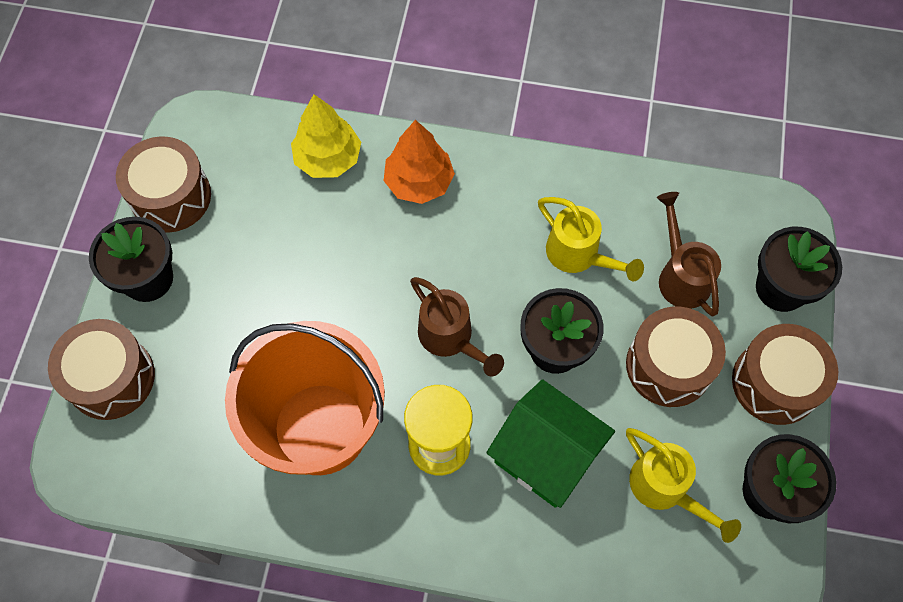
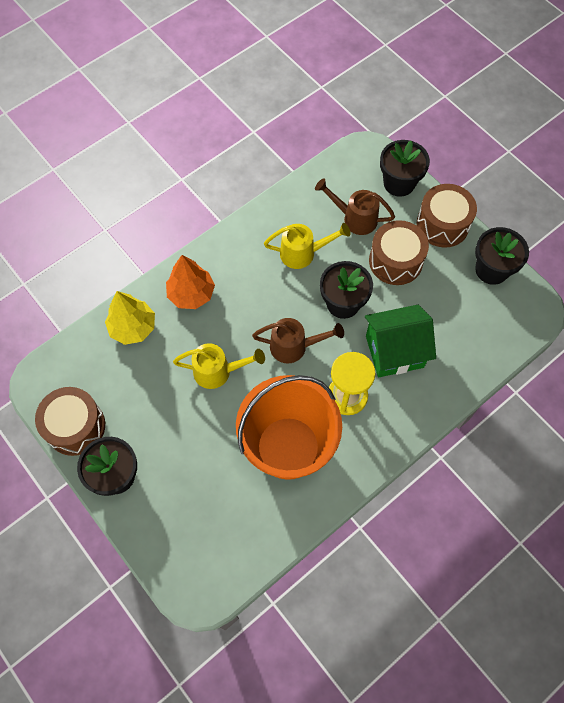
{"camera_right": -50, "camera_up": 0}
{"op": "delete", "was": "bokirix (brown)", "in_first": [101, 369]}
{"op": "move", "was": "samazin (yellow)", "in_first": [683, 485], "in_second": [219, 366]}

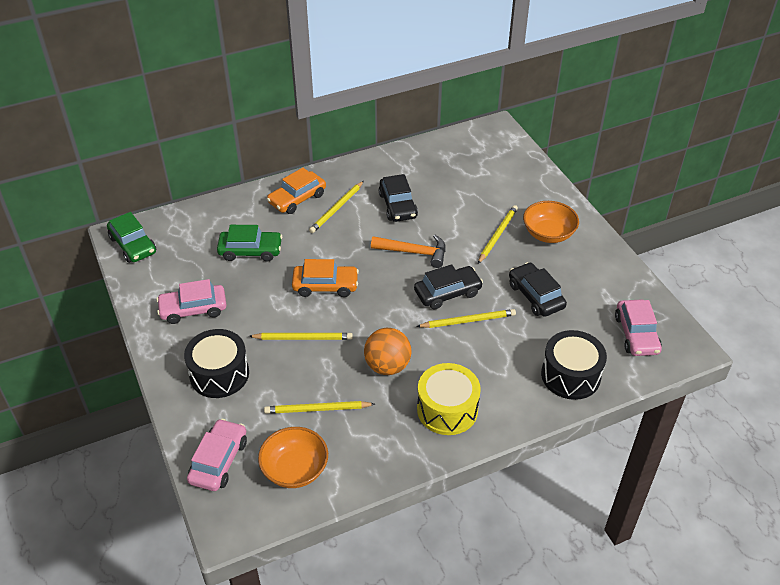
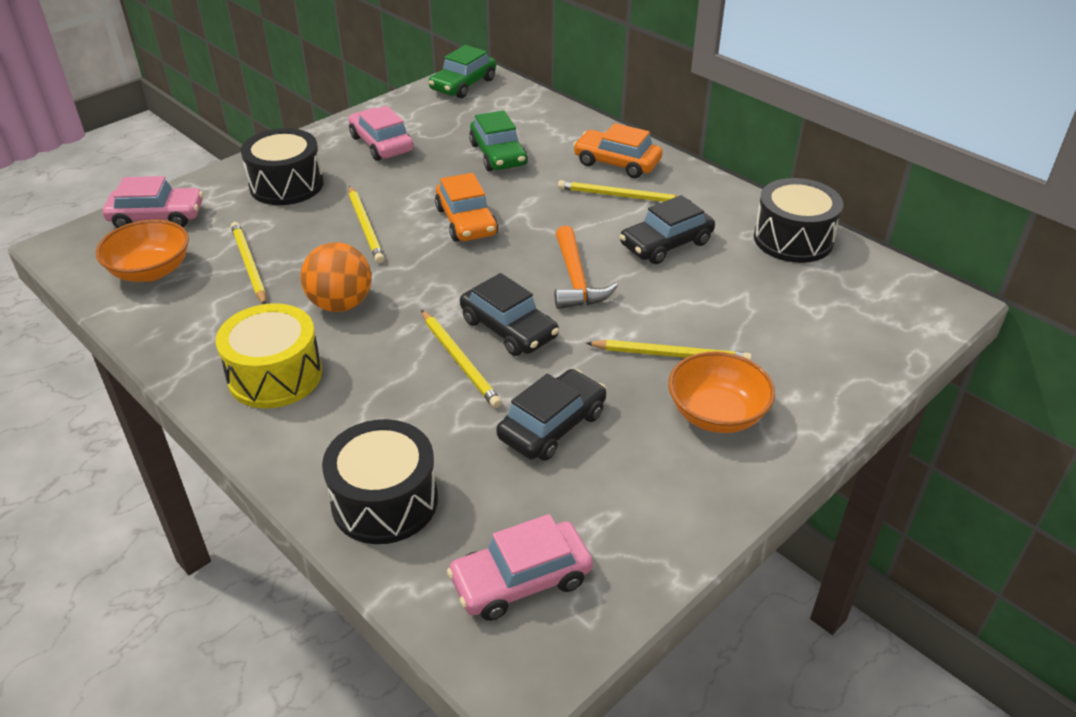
{"camera_right": 70, "camera_up": -5}
{"op": "insert", "now": "bokirix (black)", "in_second": [798, 220]}

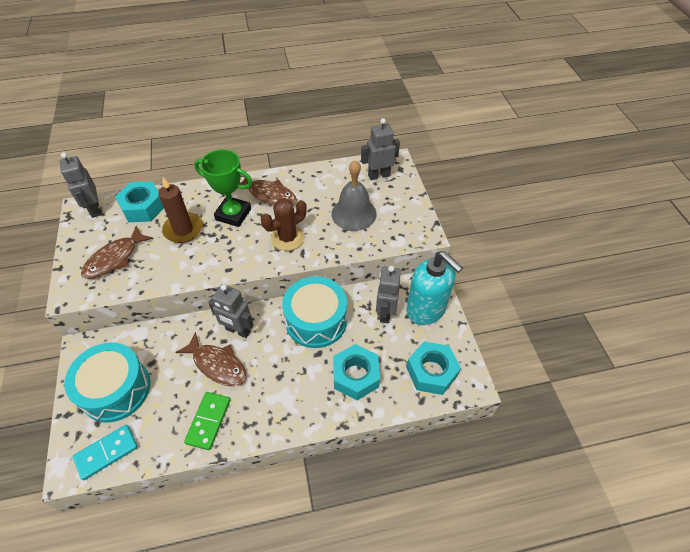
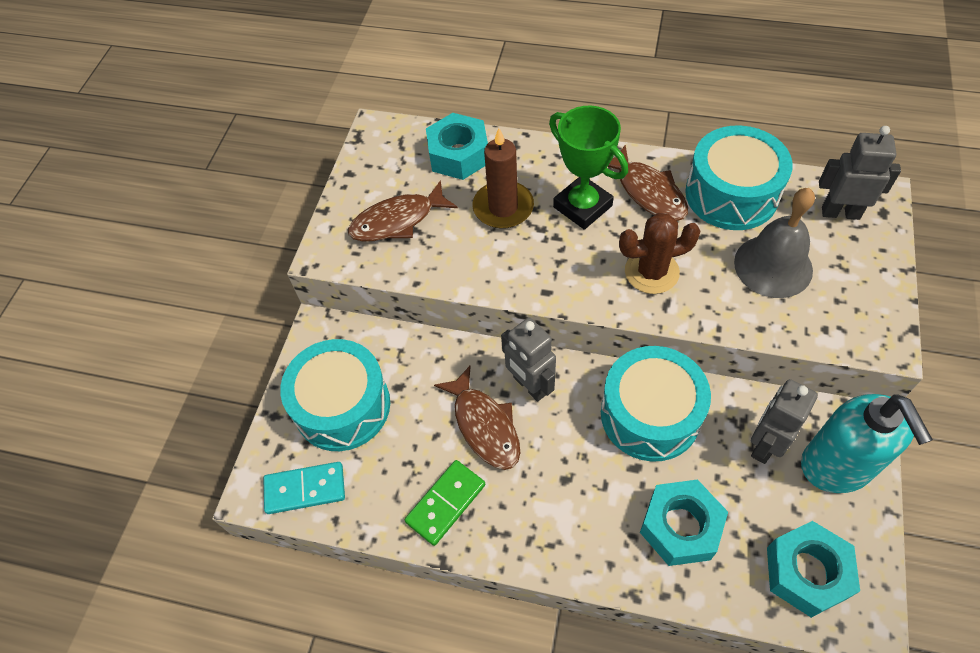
{"camera_right": 30, "camera_up": 5}
{"op": "delete", "was": "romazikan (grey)", "in_first": [80, 185]}
{"op": "insert", "now": "bokirix (turquoise)", "in_second": [739, 177]}

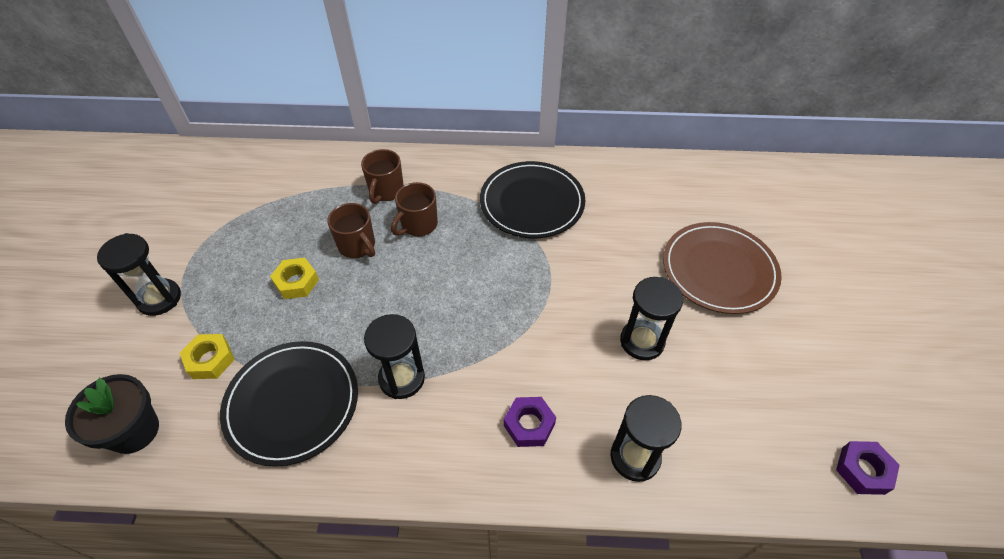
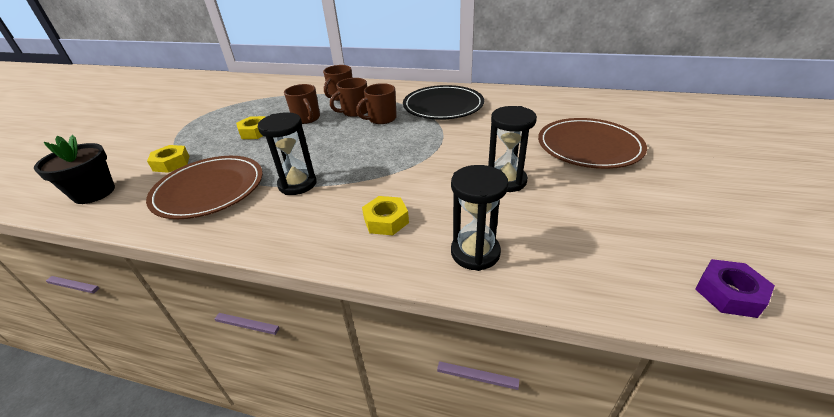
{"camera_right": 15, "camera_up": -15}
{"op": "delete", "was": "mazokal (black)", "in_first": [139, 274]}
{"op": "insert", "now": "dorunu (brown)", "in_second": [376, 103]}
{"op": "recolor", "was": "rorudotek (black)", "now": "rorudotek (brown)", "in_first": [289, 404], "in_second": [204, 187]}
{"op": "recolor", "was": "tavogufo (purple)", "now": "tavogufo (yellow)", "in_first": [530, 422], "in_second": [385, 215]}

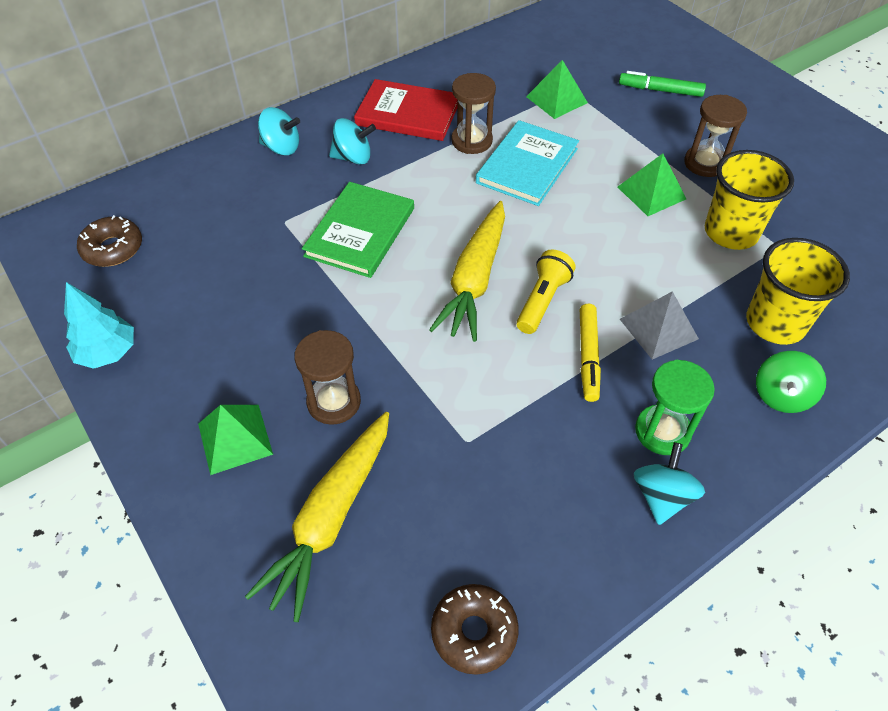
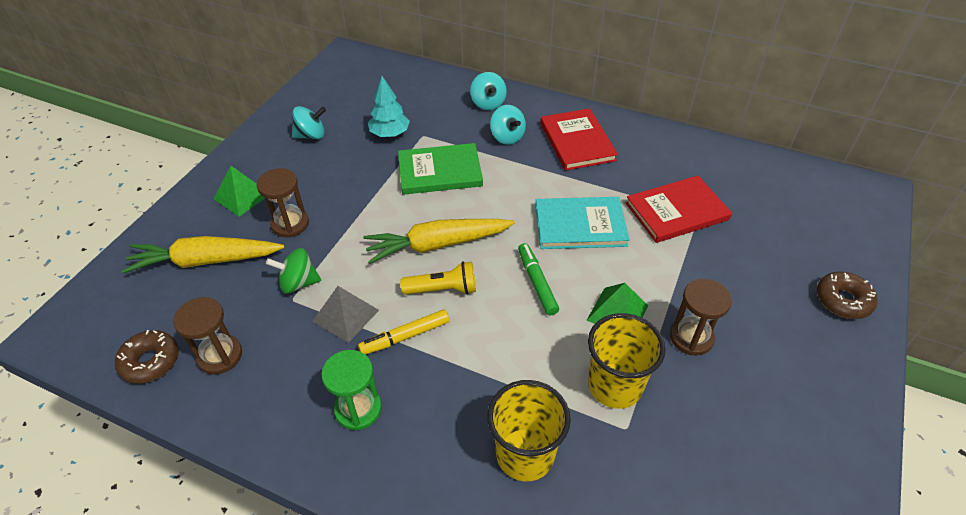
{"camera_right": 60, "camera_up": -5}
{"op": "move", "was": "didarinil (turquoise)", "in_first": [99, 325], "in_second": [389, 106]}
{"op": "move", "was": "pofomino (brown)", "in_first": [109, 241], "in_second": [847, 295]}
{"op": "move", "was": "mazokal (brown)", "in_first": [473, 113], "in_second": [207, 336]}
{"op": "move", "was": "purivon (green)", "in_first": [662, 84], "in_second": [538, 279]}
{"op": "move", "was": "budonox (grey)", "in_first": [659, 325], "in_second": [345, 314]}
{"op": "move", "was": "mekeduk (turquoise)", "in_first": [669, 483], "in_second": [309, 122]}
{"op": "move", "was": "mekeduk (green)", "in_first": [791, 382], "in_second": [293, 271]}
{"op": "replace", "was": "budonox (green)", "now": "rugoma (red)", "in_first": [557, 89], "in_second": [679, 209]}

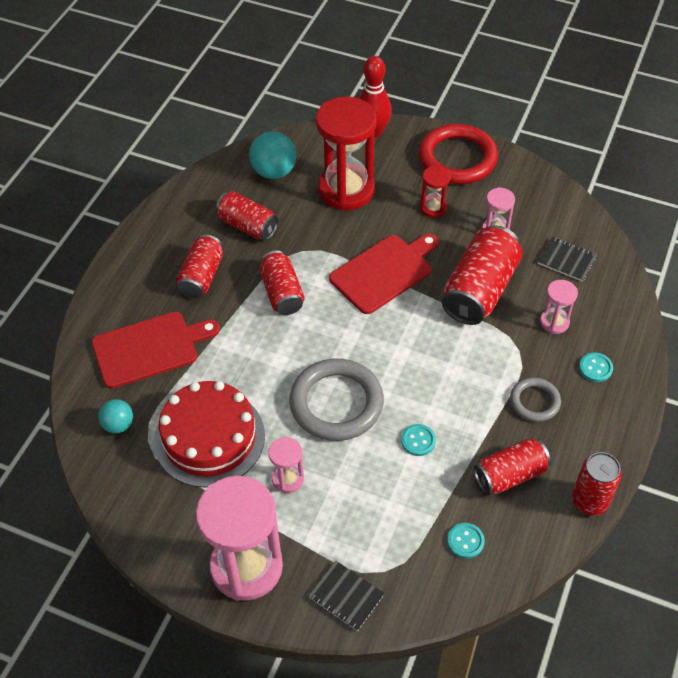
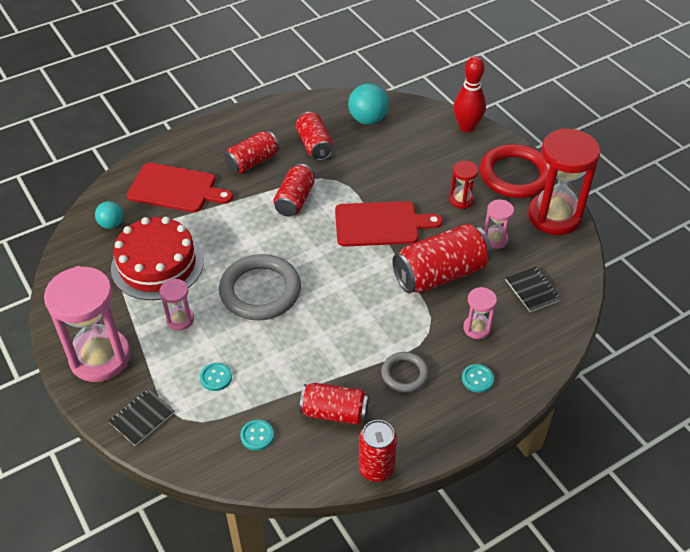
{"camera_right": 35, "camera_up": -5}
{"op": "move", "was": "mazokal (red)", "in_first": [346, 153], "in_second": [564, 181]}
{"op": "move", "was": "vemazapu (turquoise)", "in_first": [418, 440], "in_second": [216, 377]}
{"op": "rotate", "was": "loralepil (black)", "in_first": [347, 596], "in_second": [142, 417], "clockwise": 60}

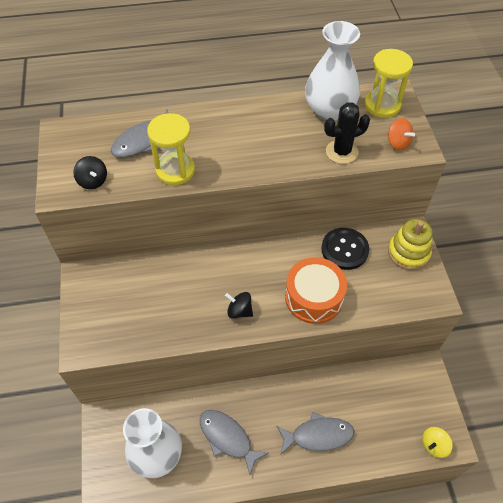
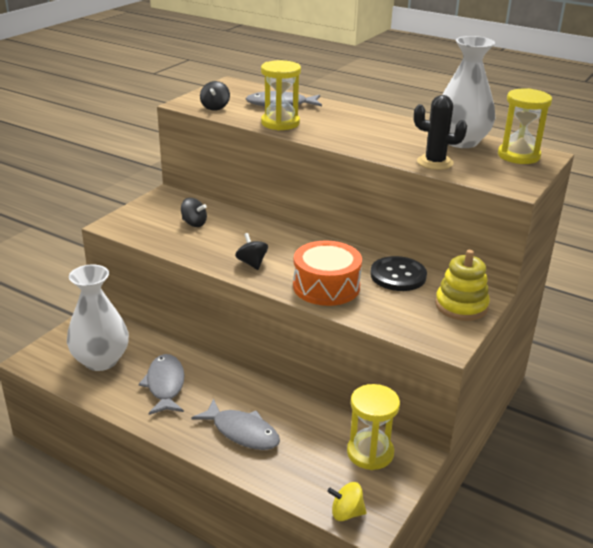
{"camera_right": 40, "camera_up": -25}
{"op": "delete", "was": "mekeduk (orange)", "in_first": [401, 134]}
{"op": "insert", "now": "mekeduk (black)", "in_second": [194, 212]}
{"op": "insert", "now": "mazokal (yellow)", "in_second": [373, 427]}

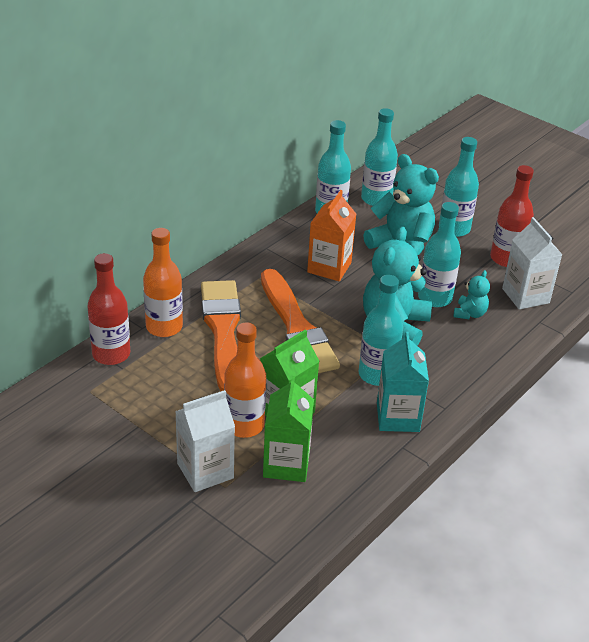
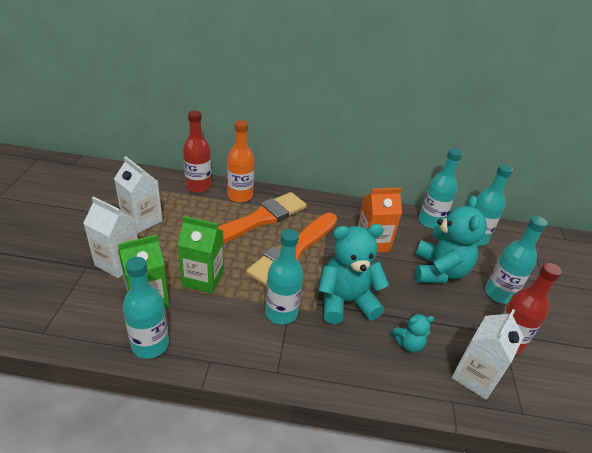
{"camera_right": 55, "camera_up": 0}
{"op": "delete", "was": "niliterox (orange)", "in_first": [245, 380]}
{"op": "delete", "was": "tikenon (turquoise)", "in_first": [403, 381]}
{"op": "insert", "now": "tikenon (white)", "in_second": [138, 194]}
{"op": "move", "was": "niliterox (turquoise)", "in_first": [439, 254], "in_second": [146, 308]}

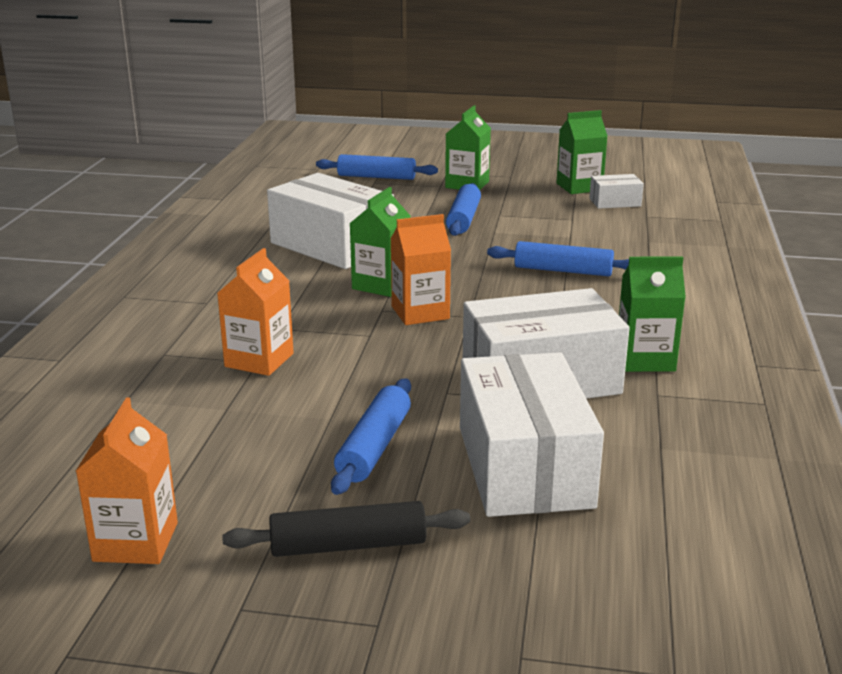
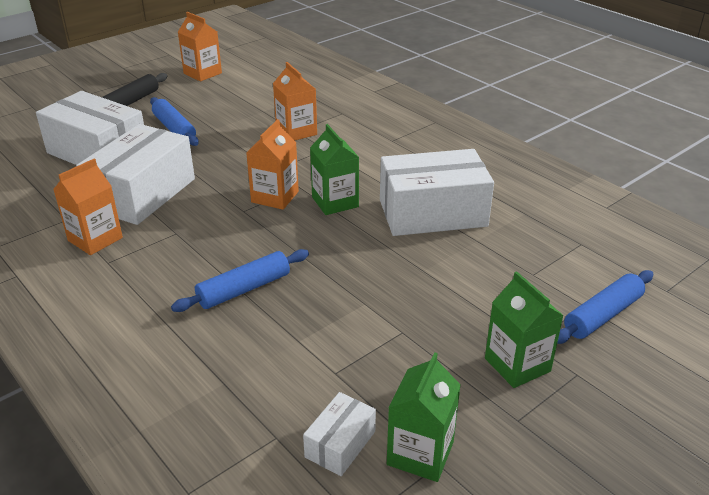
{"camera_right": 130, "camera_up": 10}
{"op": "delete", "was": "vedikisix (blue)", "in_first": [463, 209]}
{"op": "recolor", "was": "tikenon (green)", "now": "tikenon (orange)", "in_first": [652, 314], "in_second": [88, 207]}

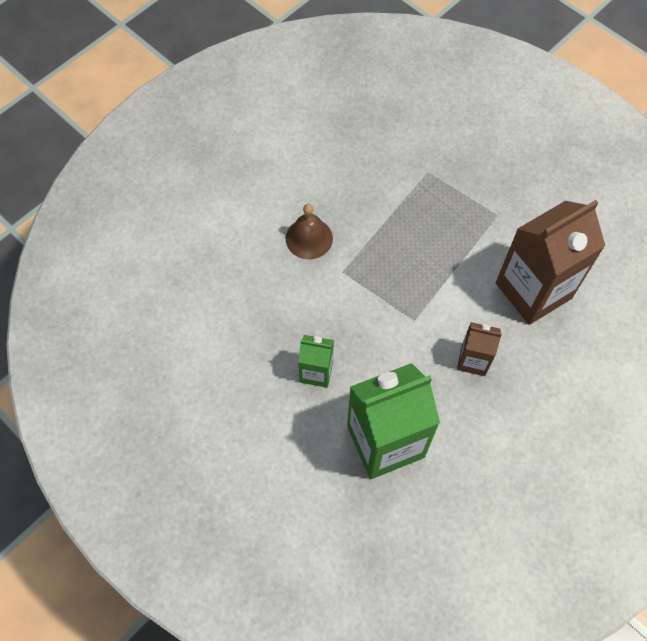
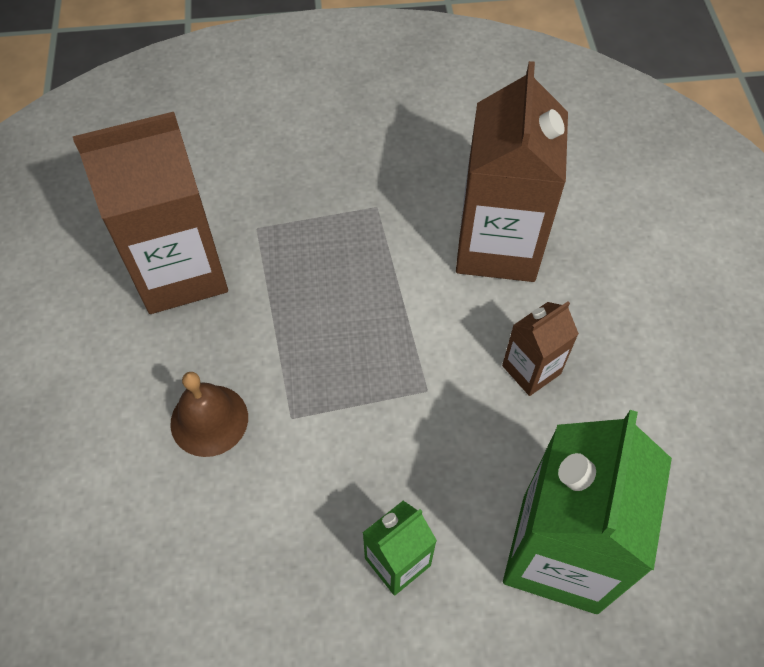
{"camera_right": -50, "camera_up": -5}
{"op": "insert", "now": "tikenon (brown)", "in_second": [150, 213]}

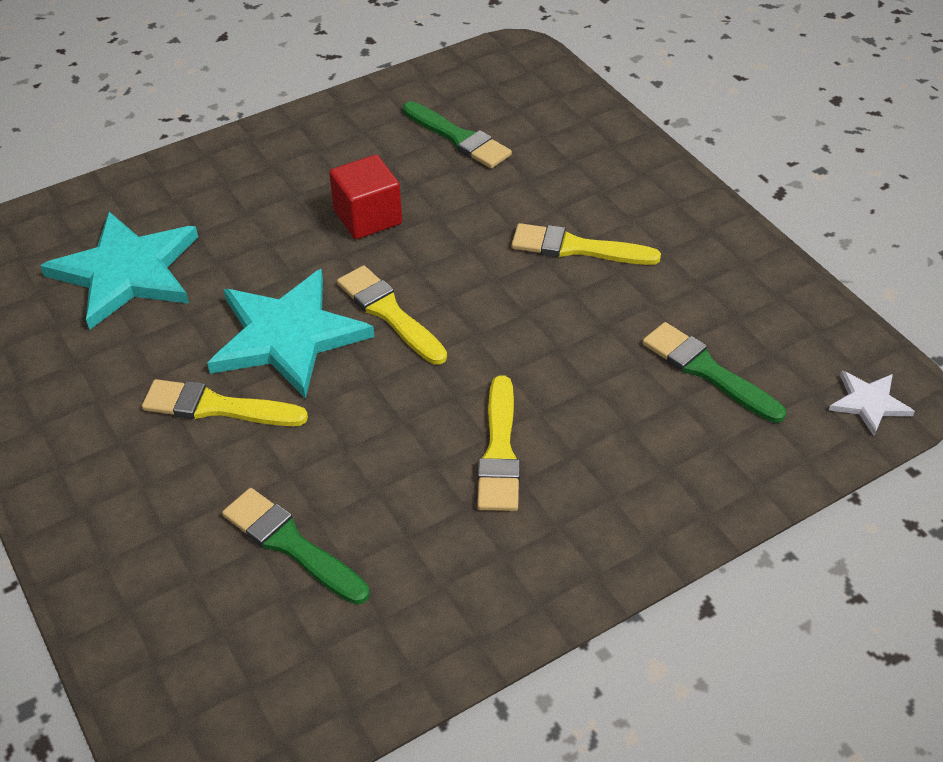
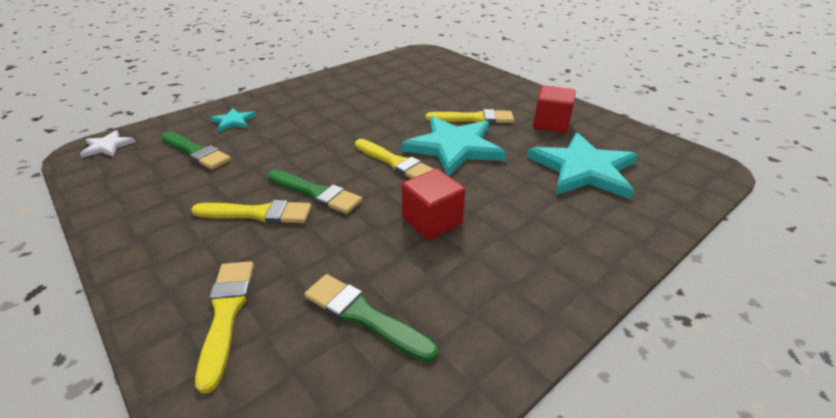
{"camera_right": 170, "camera_up": -10}
{"op": "insert", "now": "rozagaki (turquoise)", "in_second": [233, 120]}
{"op": "insert", "now": "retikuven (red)", "in_second": [554, 109]}
{"op": "move", "was": "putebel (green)", "in_first": [296, 546], "in_second": [314, 192]}
{"op": "move", "was": "putebel (yellow)", "in_first": [498, 443], "in_second": [224, 327]}

